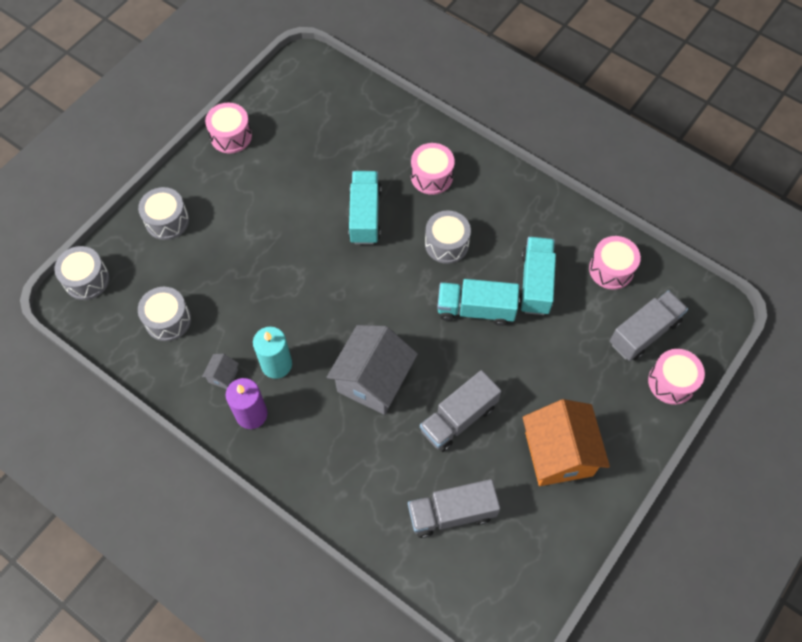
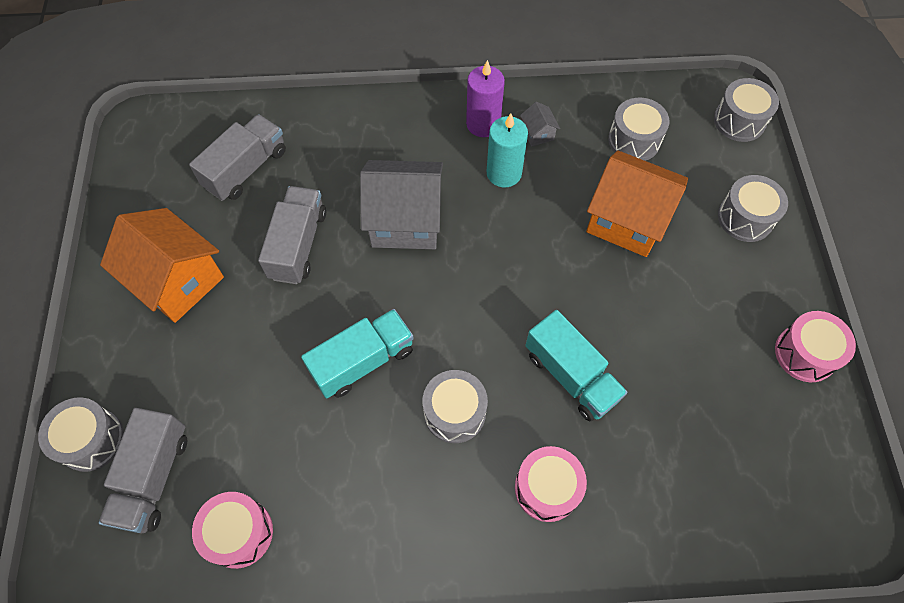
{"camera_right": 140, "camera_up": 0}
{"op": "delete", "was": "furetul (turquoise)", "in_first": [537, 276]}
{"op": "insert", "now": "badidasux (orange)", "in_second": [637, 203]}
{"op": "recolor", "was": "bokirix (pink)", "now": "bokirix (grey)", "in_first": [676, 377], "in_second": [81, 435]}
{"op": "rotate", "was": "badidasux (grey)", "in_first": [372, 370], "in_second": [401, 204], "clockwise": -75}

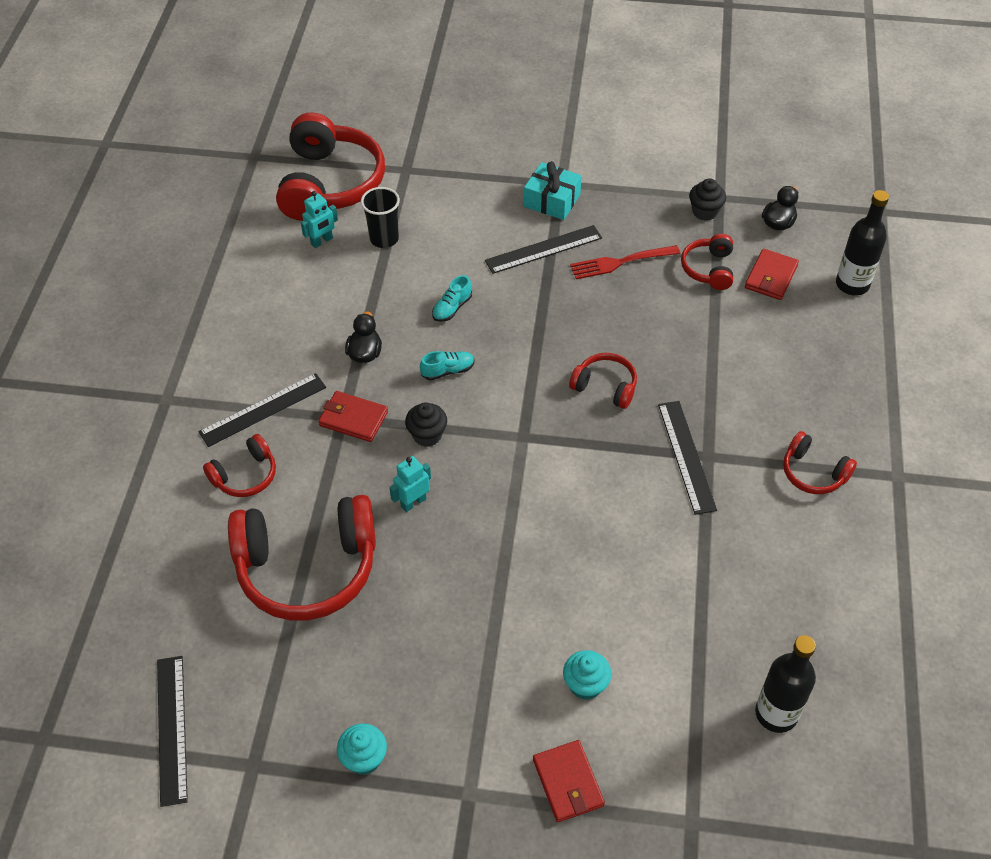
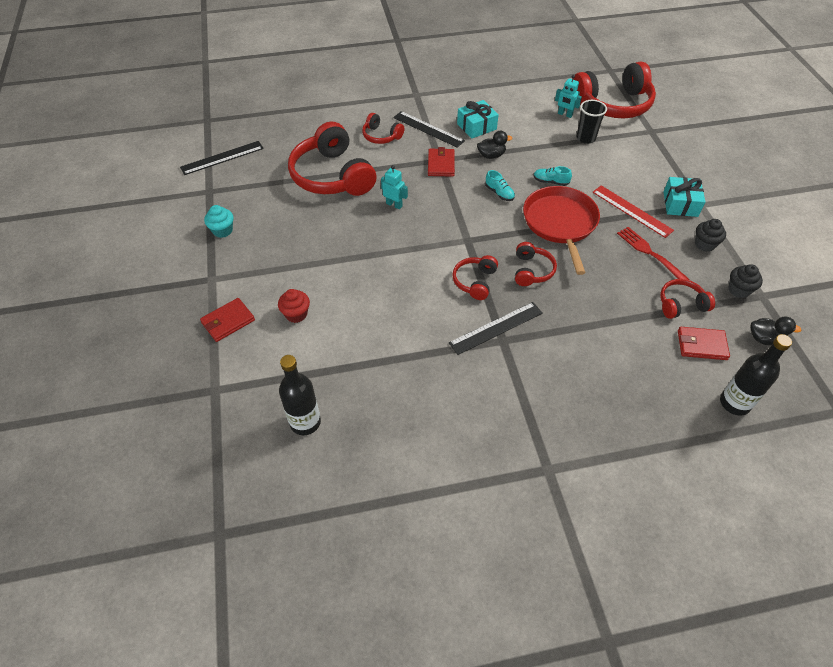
{"camera_right": 70, "camera_up": 0}
{"op": "insert", "now": "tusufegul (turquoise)", "in_second": [478, 119]}
{"op": "insert", "now": "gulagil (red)", "in_second": [561, 230]}
{"op": "move", "was": "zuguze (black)", "in_first": [426, 424], "in_second": [710, 235]}
{"op": "move", "was": "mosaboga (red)", "in_first": [820, 462], "in_second": [475, 277]}
{"op": "recolor", "was": "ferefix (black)", "now": "ferefix (red)", "in_first": [543, 249], "in_second": [633, 211]}
{"op": "recolor", "was": "zuguze (turquoise)", "now": "zuguze (red)", "in_first": [587, 675], "in_second": [294, 306]}

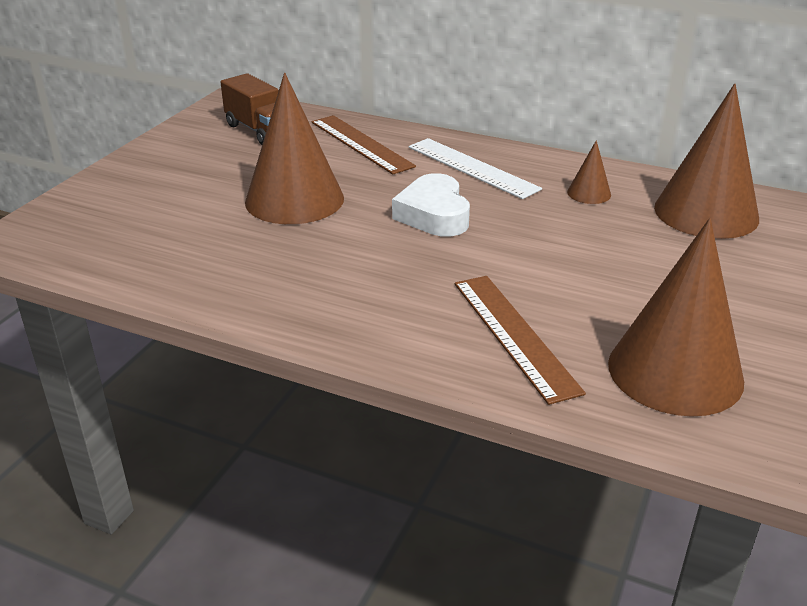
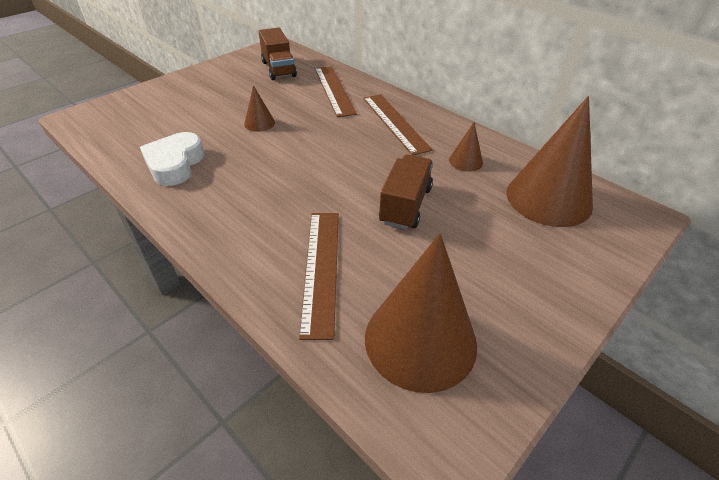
{"camera_right": 20, "camera_up": 10}
{"op": "insert", "now": "furetul (brown)", "in_second": [406, 192]}
{"op": "move", "was": "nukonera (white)", "in_first": [431, 205], "in_second": [172, 159]}
{"op": "recolor", "was": "ferefix (white)", "now": "ferefix (brown)", "in_first": [475, 168], "in_second": [398, 124]}
{"op": "resize", "was": "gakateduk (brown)", "in_first": [294, 148], "in_second": [259, 108], "ratio": 0.45}

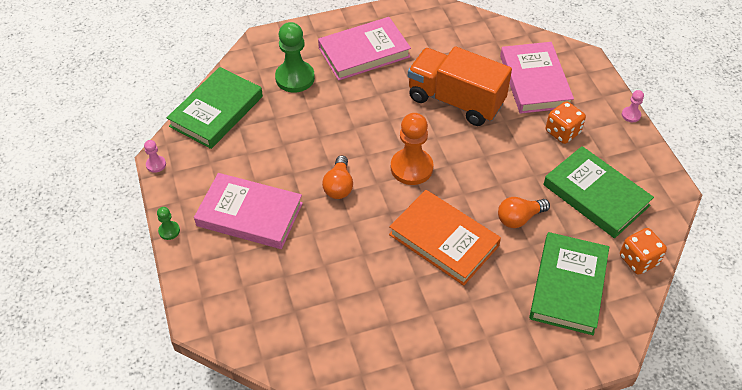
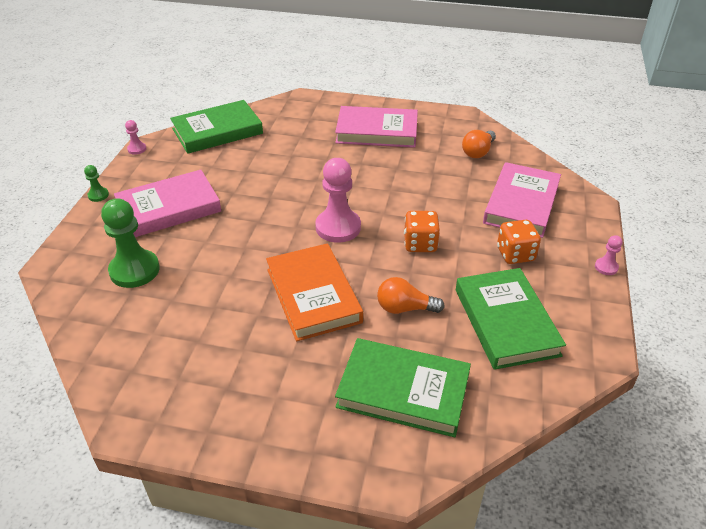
{"camera_right": 30, "camera_up": -10}
{"op": "delete", "was": "furetul (orange)", "in_first": [460, 86]}
{"op": "move", "was": "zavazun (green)", "in_first": [295, 57], "in_second": [130, 243]}
{"op": "move", "was": "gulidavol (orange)", "in_first": [337, 177], "in_second": [479, 144]}
{"op": "move", "was": "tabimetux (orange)", "in_first": [643, 251], "in_second": [422, 231]}
{"op": "recolor", "was": "zavazun (orange)", "now": "zavazun (pink)", "in_first": [412, 149], "in_second": [338, 200]}
{"op": "rotate", "was": "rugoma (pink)", "in_first": [248, 211], "in_second": [167, 203], "clockwise": -75}
{"op": "rotate", "was": "rugoma (green)", "in_first": [569, 283], "in_second": [403, 387], "clockwise": 60}

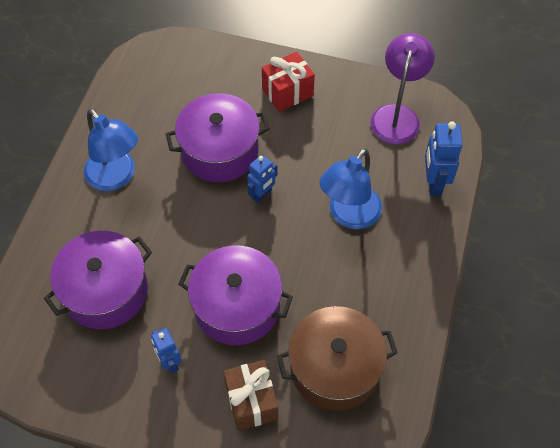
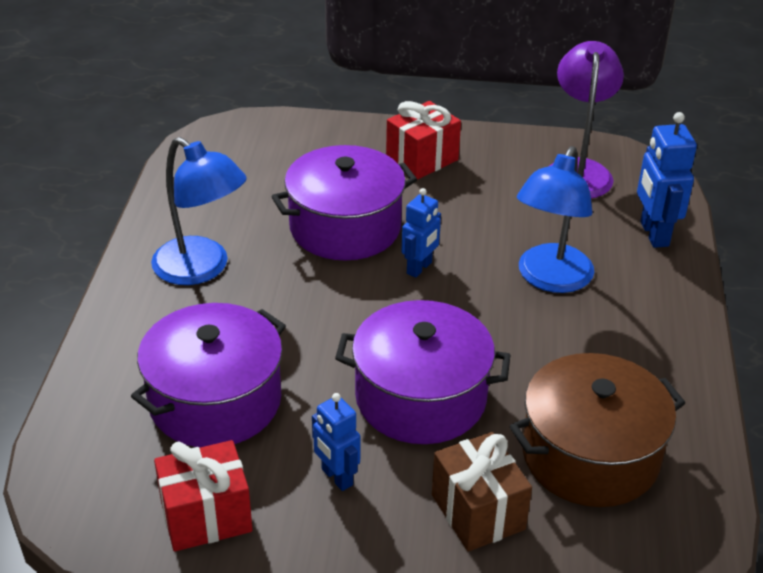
{"camera_right": -10, "camera_up": -20}
{"op": "insert", "now": "tusufegul (red)", "in_second": [203, 496]}

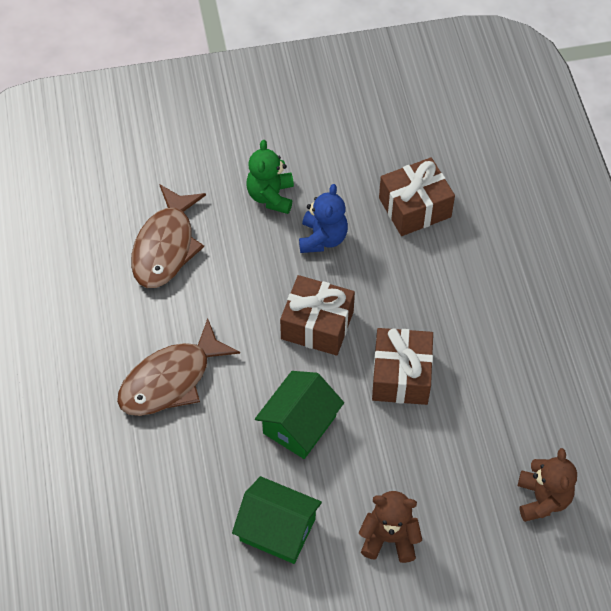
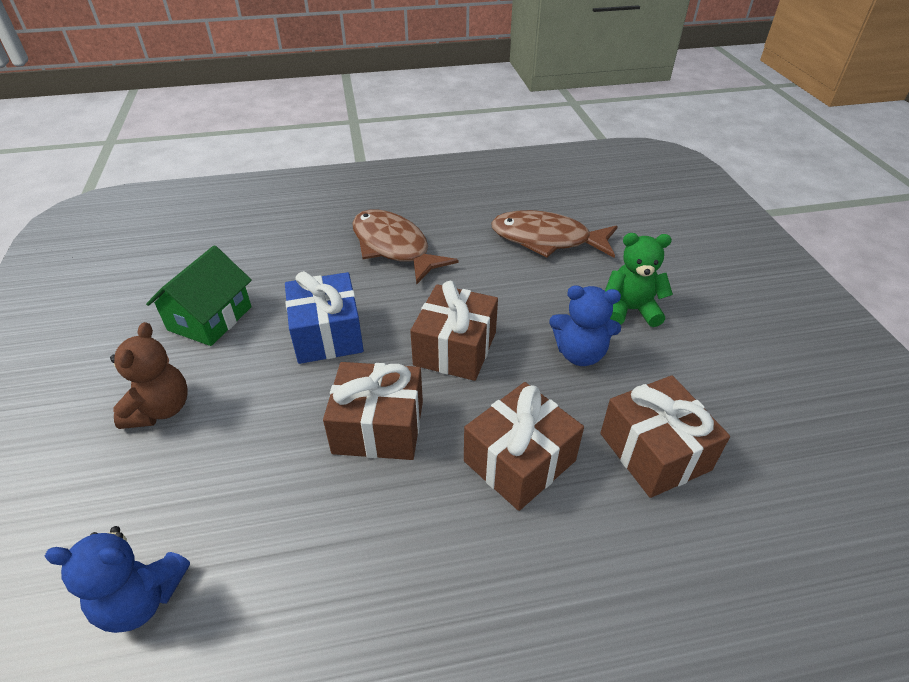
{"camera_right": 90, "camera_up": -15}
{"op": "insert", "now": "tusufegul (brown)", "in_second": [524, 446]}
{"op": "replace", "was": "badidasux (green)", "now": "tusufegul (blue)", "in_first": [299, 415], "in_second": [324, 317]}
{"op": "recolor", "was": "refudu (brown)", "now": "refudu (blue)", "in_first": [547, 485], "in_second": [117, 579]}

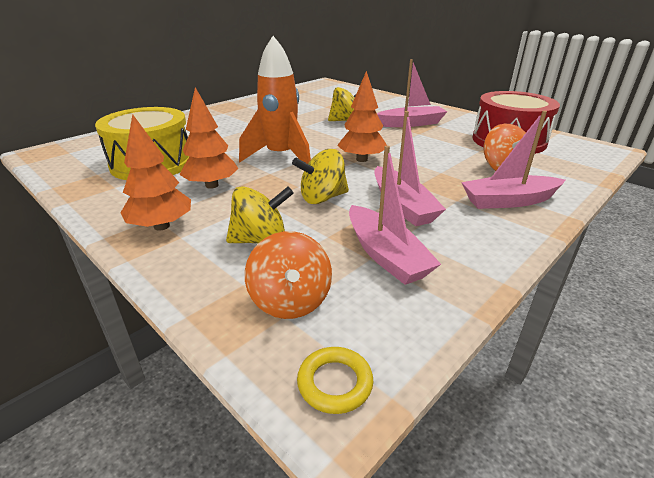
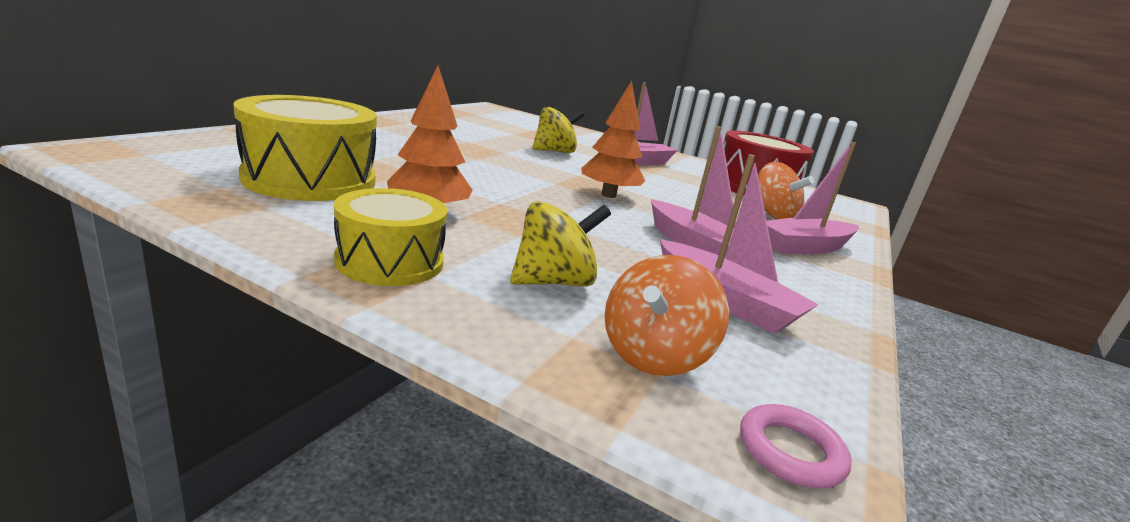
{"camera_right": -20, "camera_up": -10}
{"op": "delete", "was": "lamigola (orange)", "in_first": [275, 100]}
{"op": "delete", "was": "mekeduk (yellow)", "in_first": [320, 176]}
{"op": "replace", "was": "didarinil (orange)", "now": "bokirix (yellow)", "in_first": [155, 172], "in_second": [390, 237]}
{"op": "recolor", "was": "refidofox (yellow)", "now": "refidofox (pink)", "in_first": [335, 380], "in_second": [796, 446]}
{"op": "rotate", "was": "mekeduk (orange)", "in_first": [288, 275], "in_second": [667, 315], "clockwise": 60}

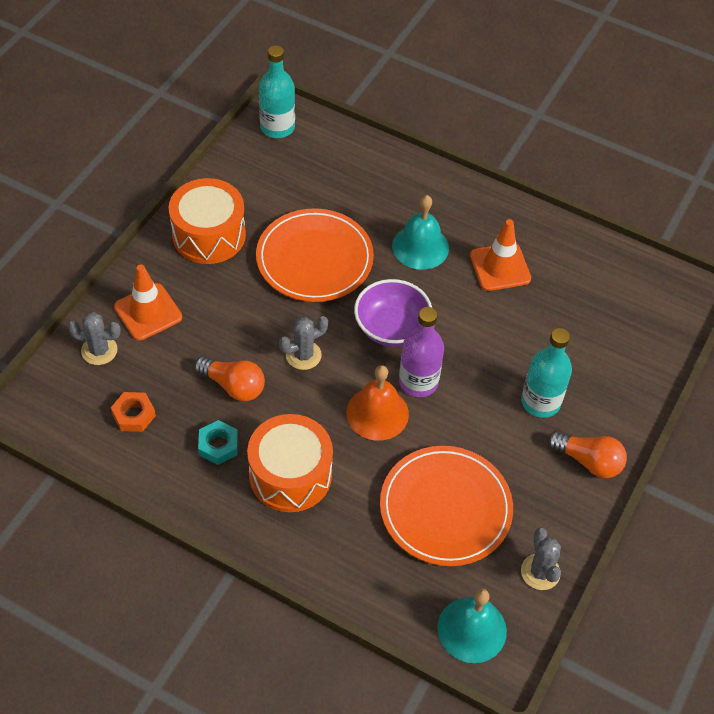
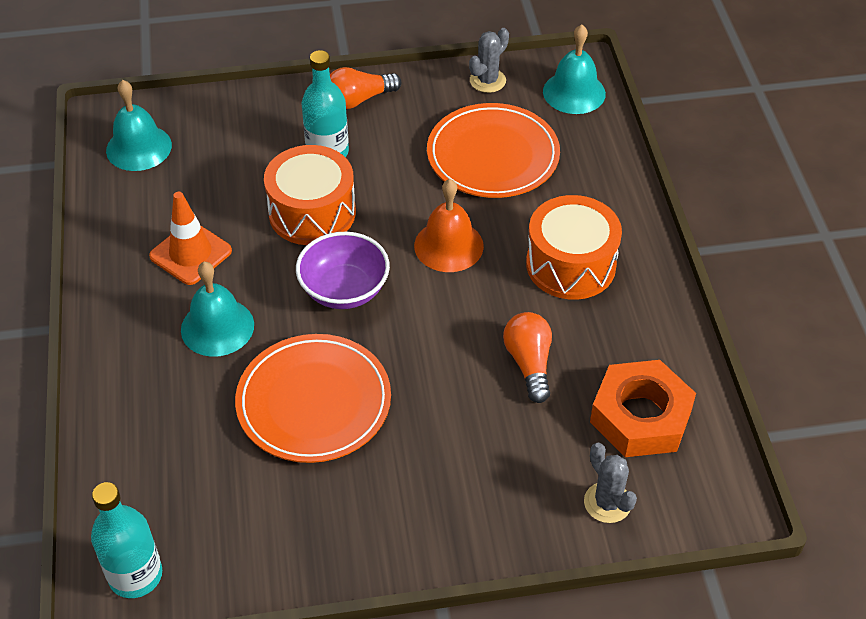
{"camera_right": -125, "camera_up": -5}
{"op": "delete", "was": "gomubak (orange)", "in_first": [148, 302]}
{"op": "delete", "was": "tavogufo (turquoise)", "in_first": [218, 442]}
{"op": "delete", "was": "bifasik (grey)", "in_first": [303, 343]}
{"op": "delete", "was": "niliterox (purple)", "in_first": [421, 352]}
{"op": "insert", "now": "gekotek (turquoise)", "in_second": [139, 125]}
{"op": "move", "was": "bokirix (orange)", "in_first": [207, 221], "in_second": [310, 195]}
{"op": "rotate", "was": "gulidavol (orange)", "in_first": [587, 454], "in_second": [365, 88], "clockwise": -105}
{"op": "resize", "was": "tavogufo (orange)", "in_first": [133, 412], "in_second": [643, 408], "ratio": 1.96}

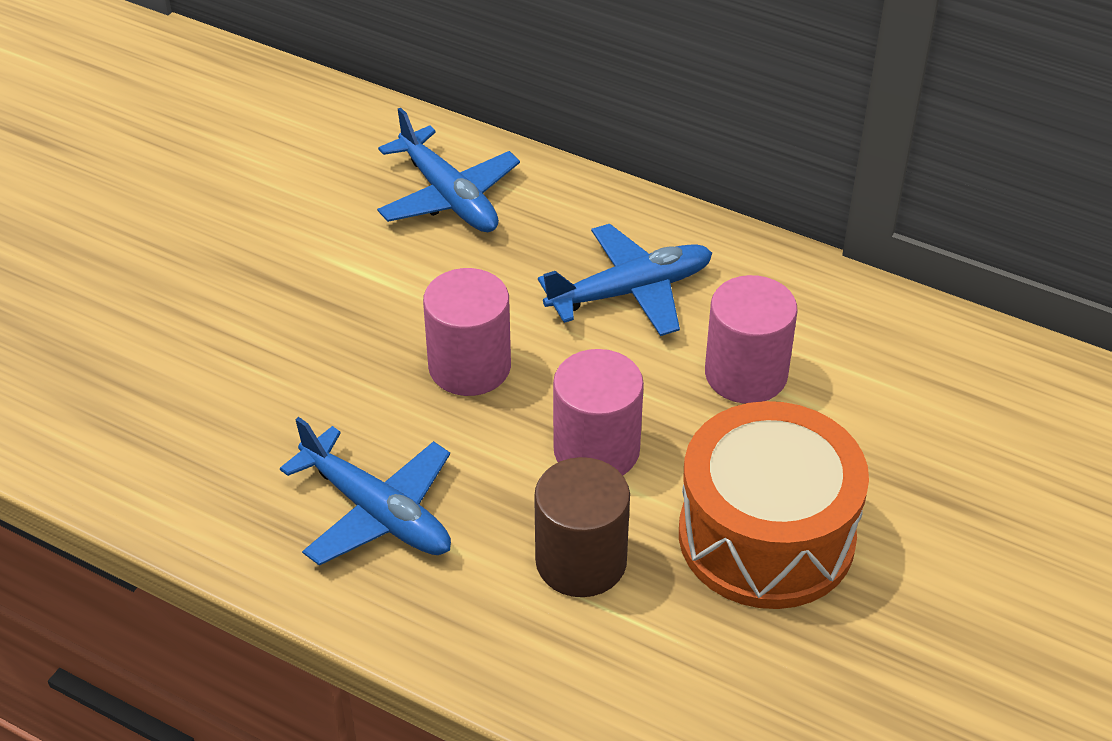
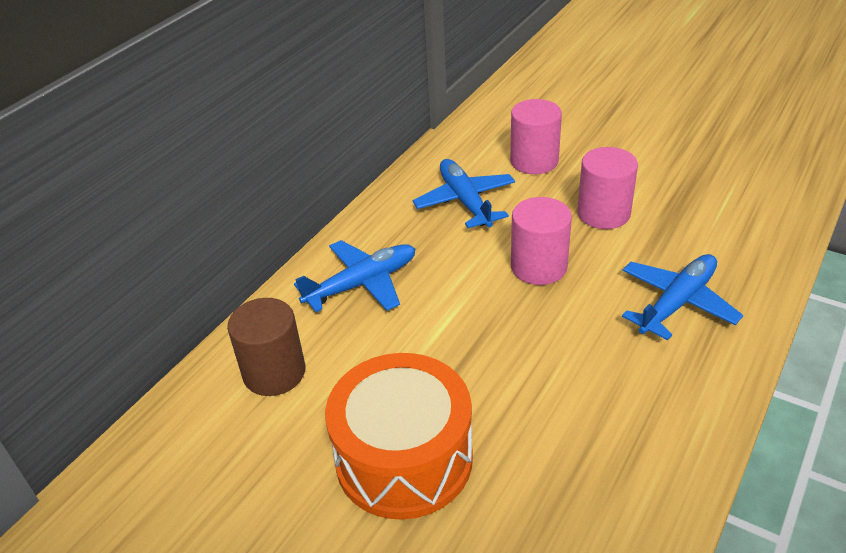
{"camera_right": -85, "camera_up": -5}
{"op": "move", "was": "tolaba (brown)", "in_first": [582, 527], "in_second": [266, 347]}
{"op": "move", "was": "bokirix (orange)", "in_first": [774, 505], "in_second": [399, 436]}

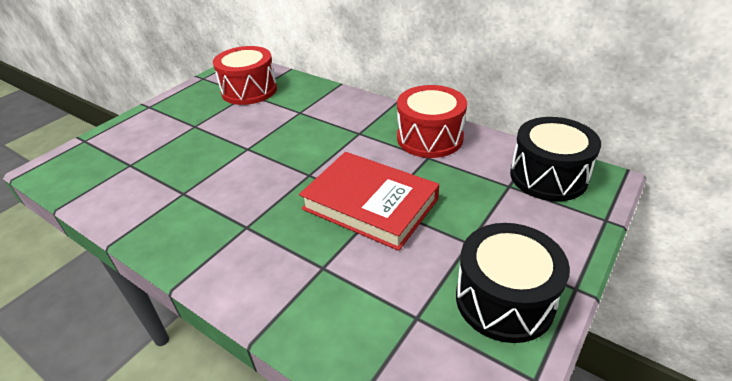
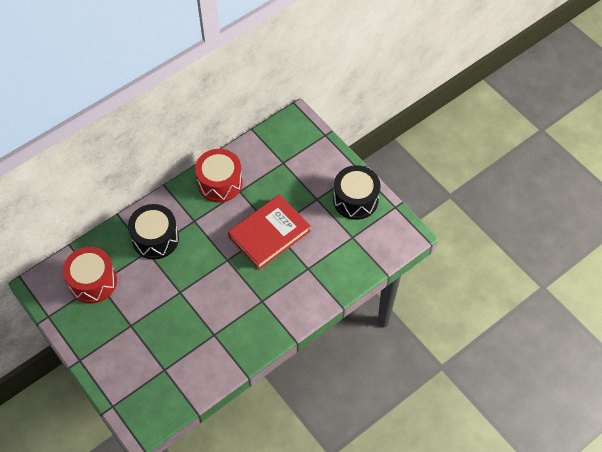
{"camera_right": -75, "camera_up": 20}
{"op": "move", "was": "bokirix (black)", "in_first": [555, 159], "in_second": [153, 232]}

